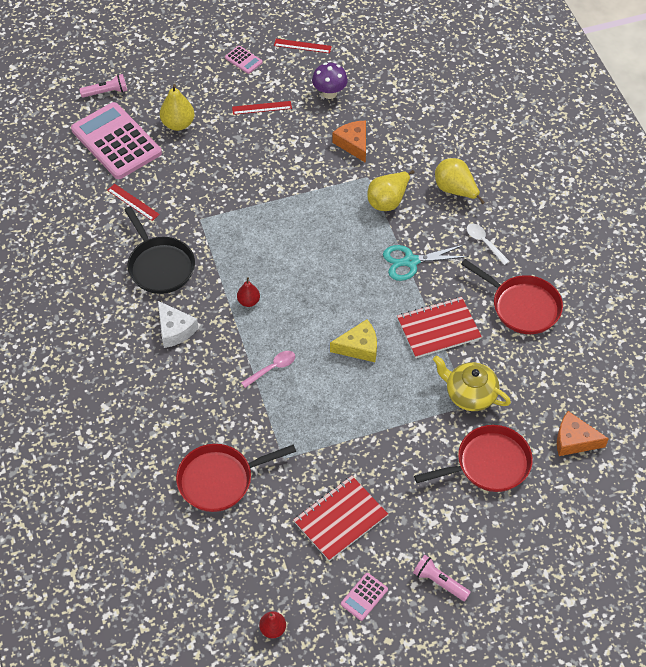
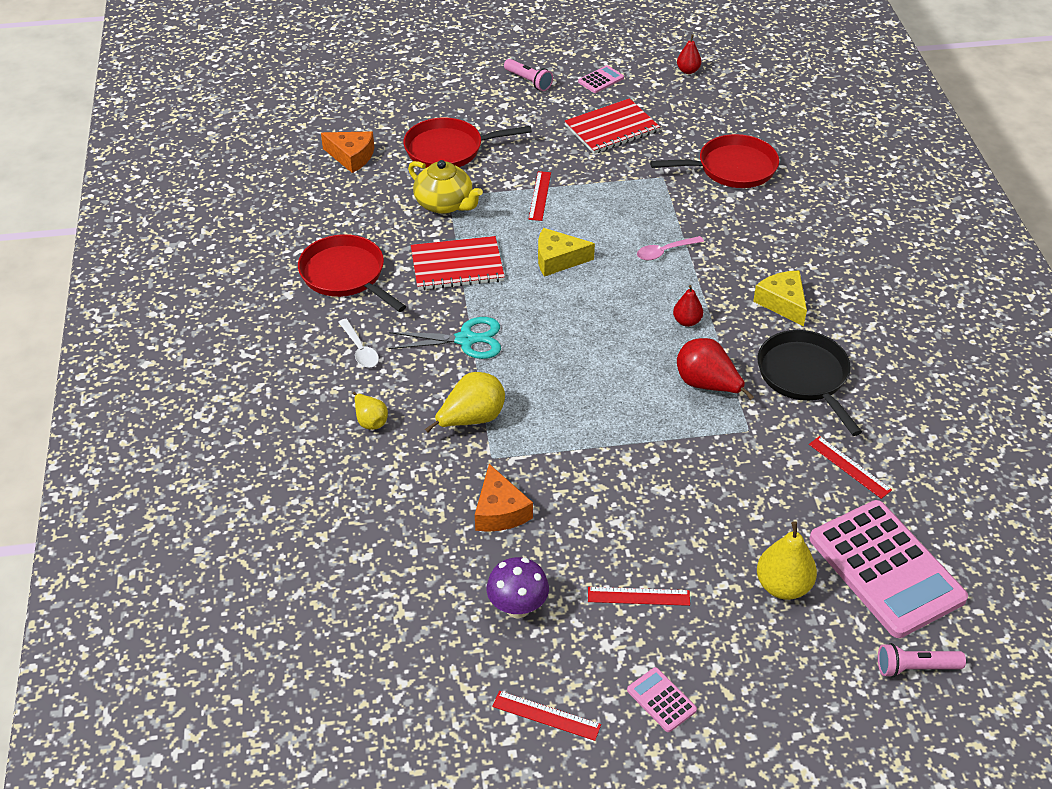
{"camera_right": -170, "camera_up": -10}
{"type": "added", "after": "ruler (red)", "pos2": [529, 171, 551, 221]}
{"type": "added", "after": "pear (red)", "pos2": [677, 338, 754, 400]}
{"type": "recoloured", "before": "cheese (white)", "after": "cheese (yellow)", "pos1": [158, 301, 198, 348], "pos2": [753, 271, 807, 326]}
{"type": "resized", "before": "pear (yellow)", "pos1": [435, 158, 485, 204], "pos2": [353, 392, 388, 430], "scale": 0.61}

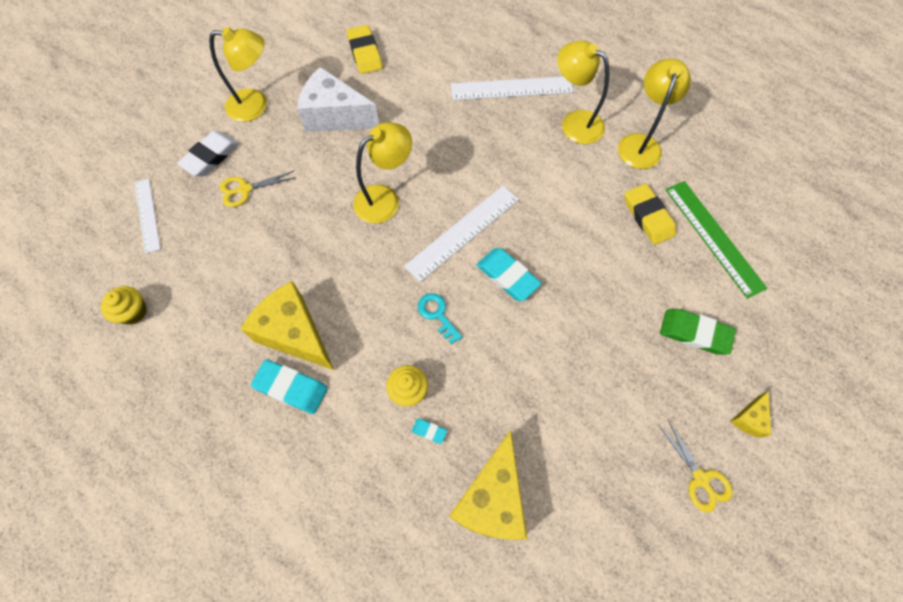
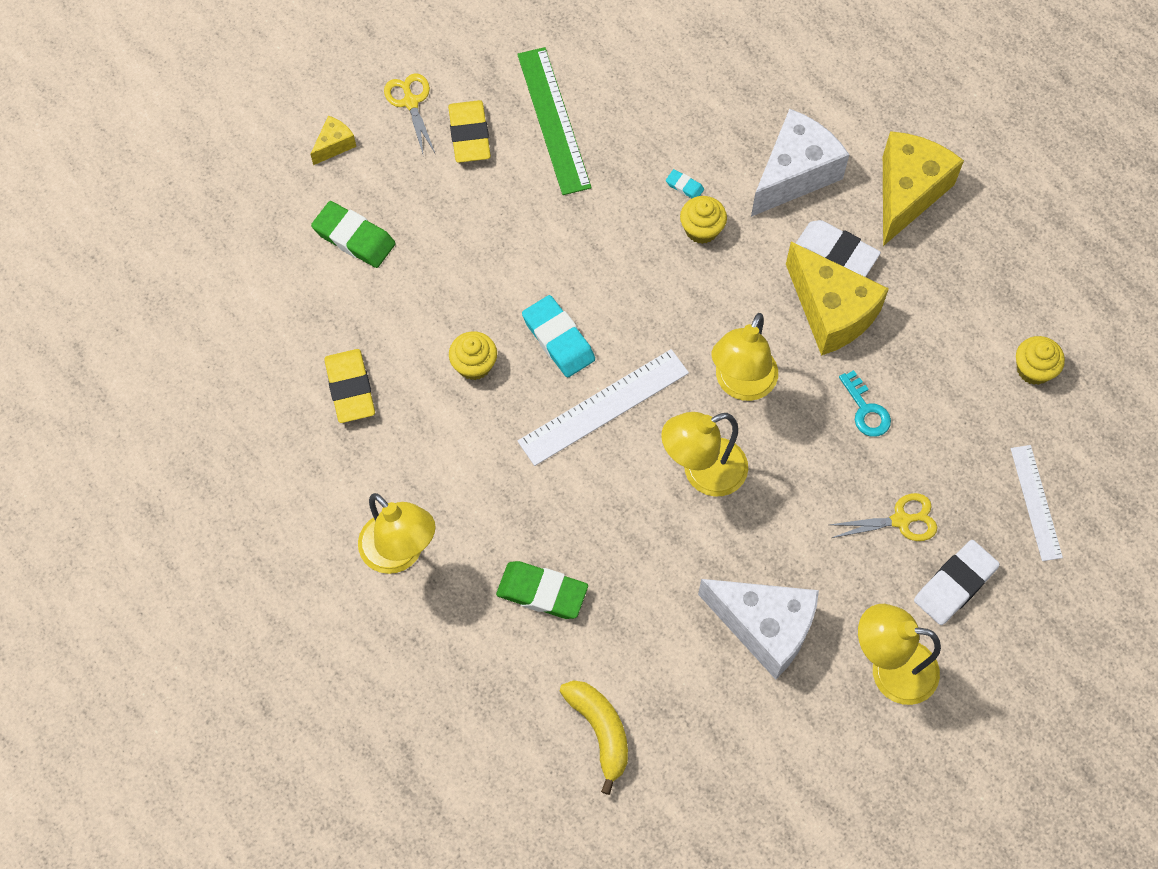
{"camera_right": -170, "camera_up": 0}
{"type": "removed", "before": "ruler (white)", "pos1": [451, 77, 573, 100]}
{"type": "added", "after": "cupcake (yellow)", "pos2": [449, 331, 497, 380]}
{"type": "added", "after": "eraser (green)", "pos2": [496, 561, 588, 619]}
{"type": "added", "after": "banana (yellow)", "pos2": [560, 680, 628, 795]}
{"type": "added", "after": "cheese (white)", "pos2": [751, 109, 849, 217]}
{"type": "moved", "before": "eraser (yellow)", "pos1": [347, 25, 383, 74], "pos2": [448, 100, 491, 163]}
{"type": "moved", "before": "key (turquoise)", "pos1": [418, 293, 462, 344], "pos2": [839, 370, 891, 437]}
{"type": "moved", "before": "cheese (yellow)", "pos1": [449, 430, 528, 540], "pos2": [883, 131, 964, 246]}
{"type": "moved", "before": "lamp (yellow)", "pos1": [618, 59, 691, 169], "pos2": [712, 313, 778, 401]}
{"type": "moved", "before": "ruler (green)", "pos1": [665, 181, 768, 299], "pos2": [517, 47, 591, 195]}
{"type": "recoloured", "before": "eraser (turquoise)", "after": "eraser (white)", "pos1": [251, 359, 328, 414], "pos2": [796, 220, 881, 277]}

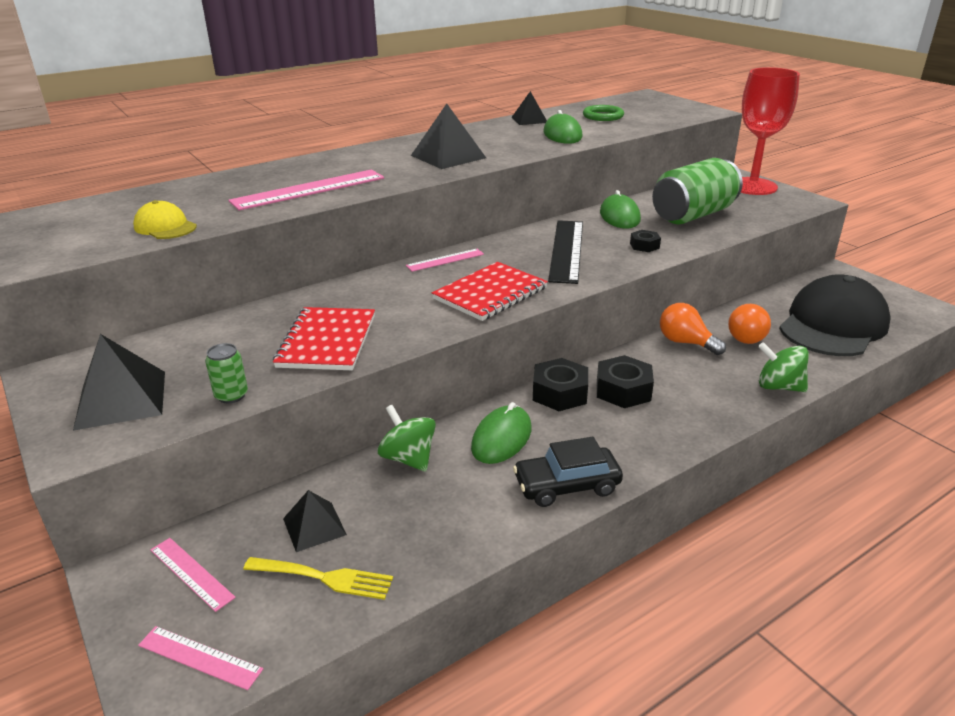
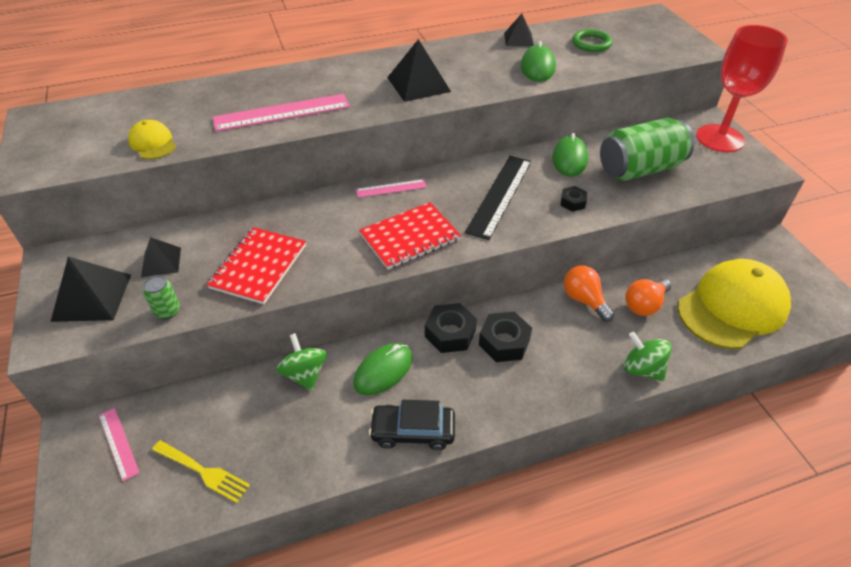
{"camera_right": 15, "camera_up": 15}
{"type": "removed", "before": "ruler (pink)", "pos1": [138, 626, 263, 690]}
{"type": "moved", "before": "pyramid (black)", "pos1": [283, 490, 347, 552], "pos2": [141, 237, 181, 277]}
{"type": "recoloured", "before": "cap (black)", "after": "cap (yellow)", "pos1": [779, 274, 891, 356], "pos2": [678, 259, 791, 349]}

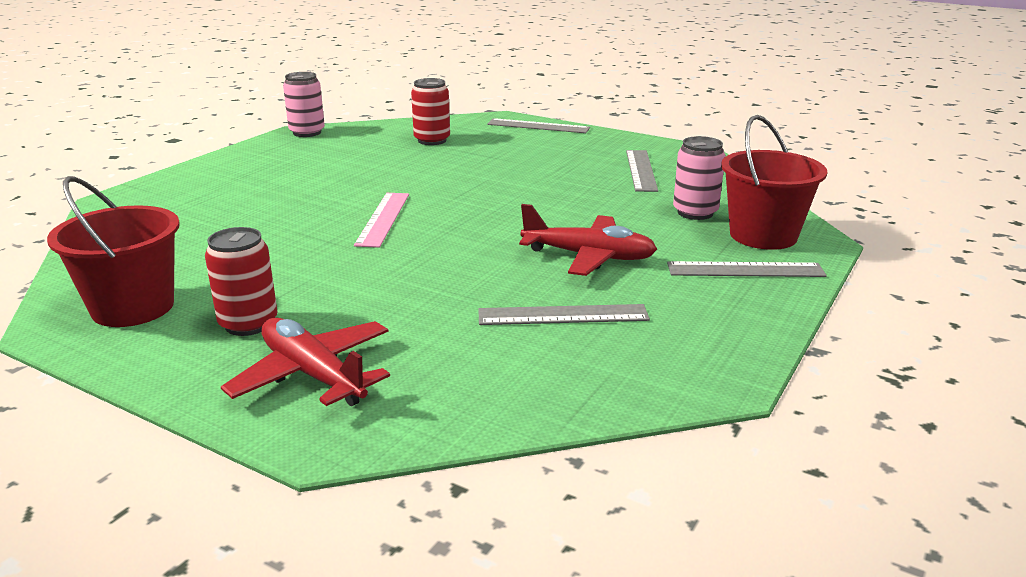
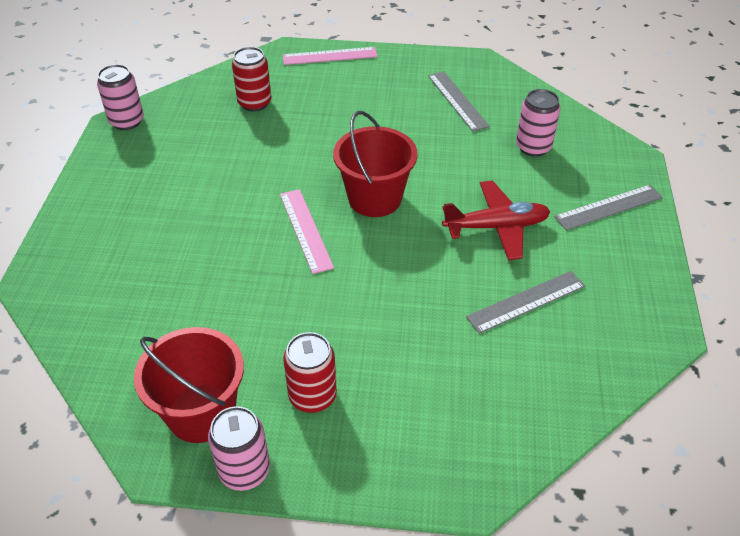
{"camera_right": -25, "camera_up": 20}
{"type": "removed", "before": "plane (red)", "pos1": [221, 318, 390, 406]}
{"type": "added", "after": "can (pink)", "pos2": [208, 406, 270, 491]}
{"type": "moved", "before": "bucket (red)", "pos1": [721, 115, 827, 250], "pos2": [333, 111, 417, 217]}
{"type": "recoloured", "before": "ruler (grey)", "after": "ruler (pink)", "pos1": [487, 118, 590, 133], "pos2": [283, 47, 378, 65]}

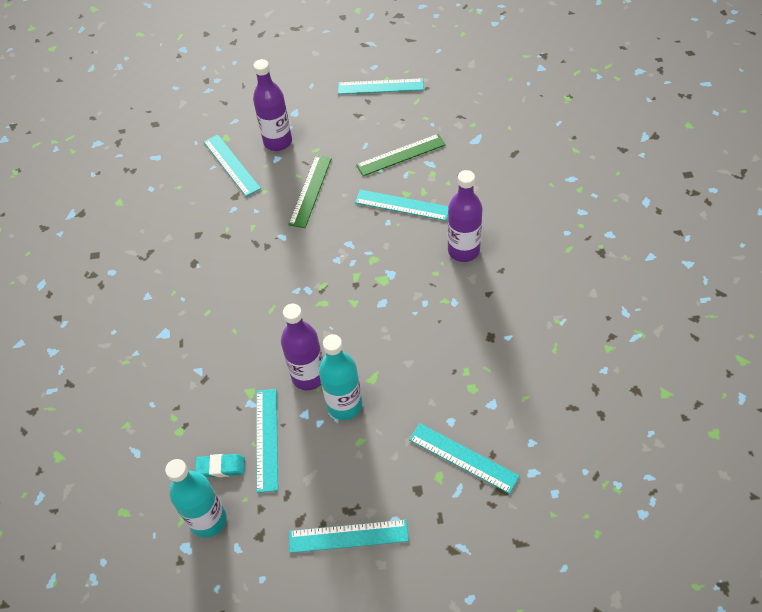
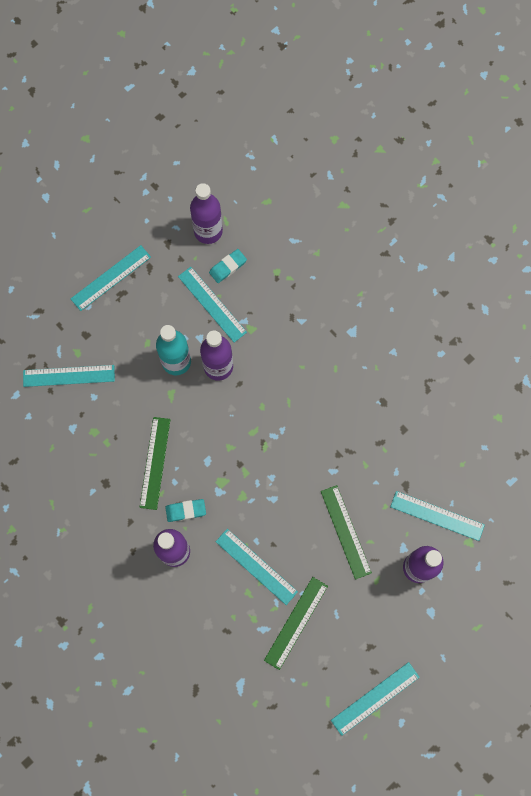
{"camera_right": 140, "camera_up": 20}
{"type": "added", "after": "ruler (green)", "pos2": [139, 417, 171, 510]}
{"type": "added", "after": "eraser (turquoise)", "pos2": [165, 499, 206, 522]}
{"type": "recoloured", "before": "bottle (turquoise)", "after": "bottle (purple)", "pos1": [165, 459, 227, 538], "pos2": [190, 183, 223, 244]}
{"type": "turned", "before": "ruler (turquoise)", "pos1": [355, 190, 448, 221], "pos2": [216, 529, 298, 605], "turn": 60}

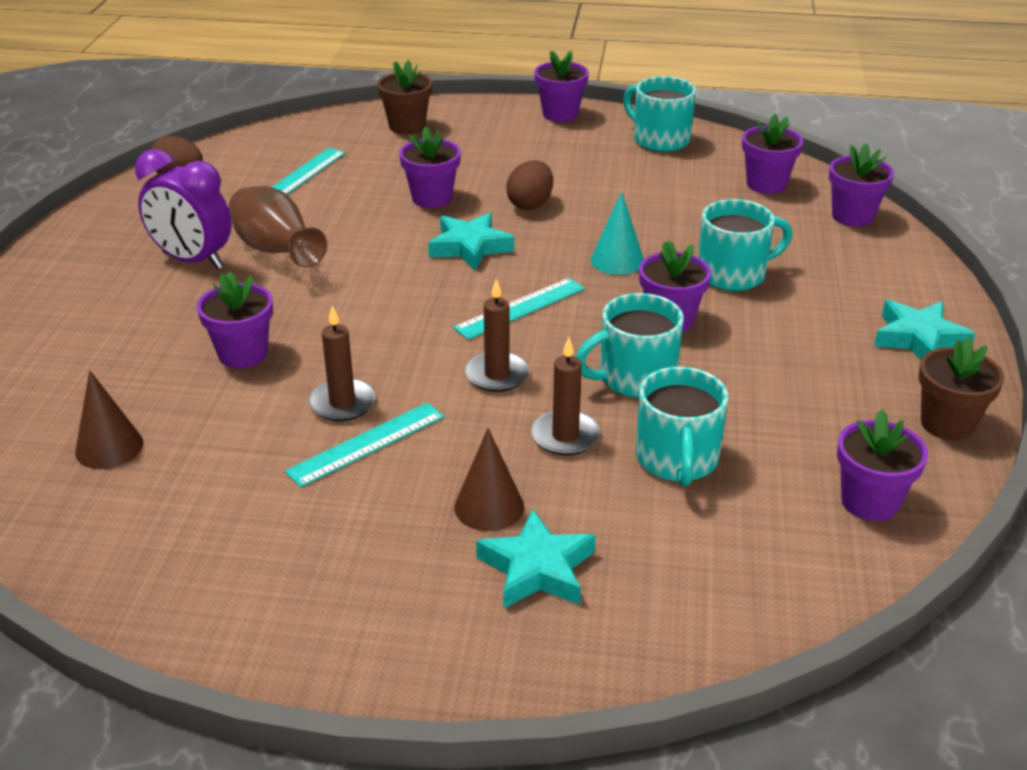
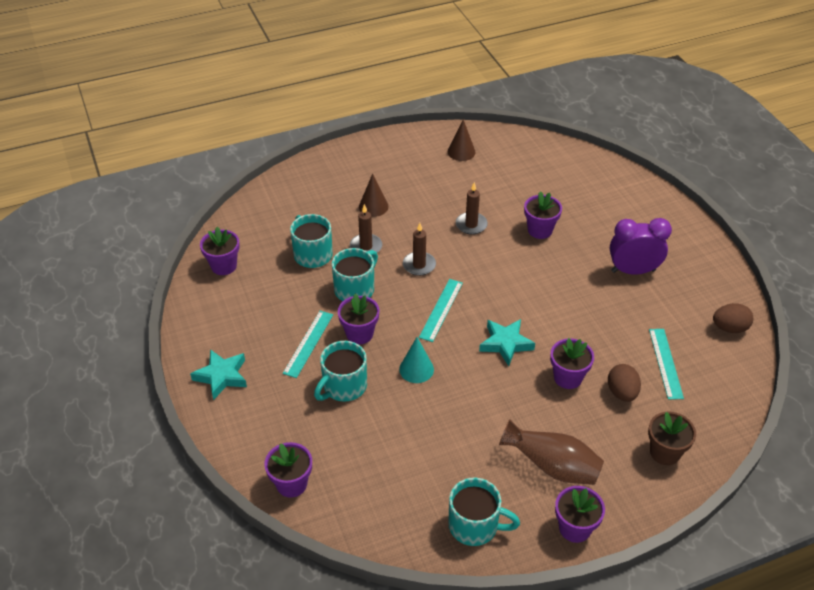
{"camera_right": 150, "camera_up": 10}
{"type": "removed", "before": "star (turquoise)", "pos1": [476, 509, 596, 608]}
{"type": "removed", "before": "flower pot (purple)", "pos1": [742, 114, 803, 194]}
{"type": "removed", "before": "flower pot (brown)", "pos1": [919, 337, 1004, 440]}
{"type": "moved", "before": "cone (brown)", "pos1": [75, 370, 143, 469], "pos2": [448, 119, 475, 161]}
{"type": "moved", "before": "vase (brown)", "pos1": [229, 186, 327, 268], "pos2": [499, 419, 604, 485]}
{"type": "moved", "before": "ruler (turquoise)", "pos1": [285, 402, 444, 487], "pos2": [283, 311, 333, 378]}
{"type": "moved", "before": "egg (brown)", "pos1": [506, 160, 553, 210], "pos2": [608, 364, 641, 402]}

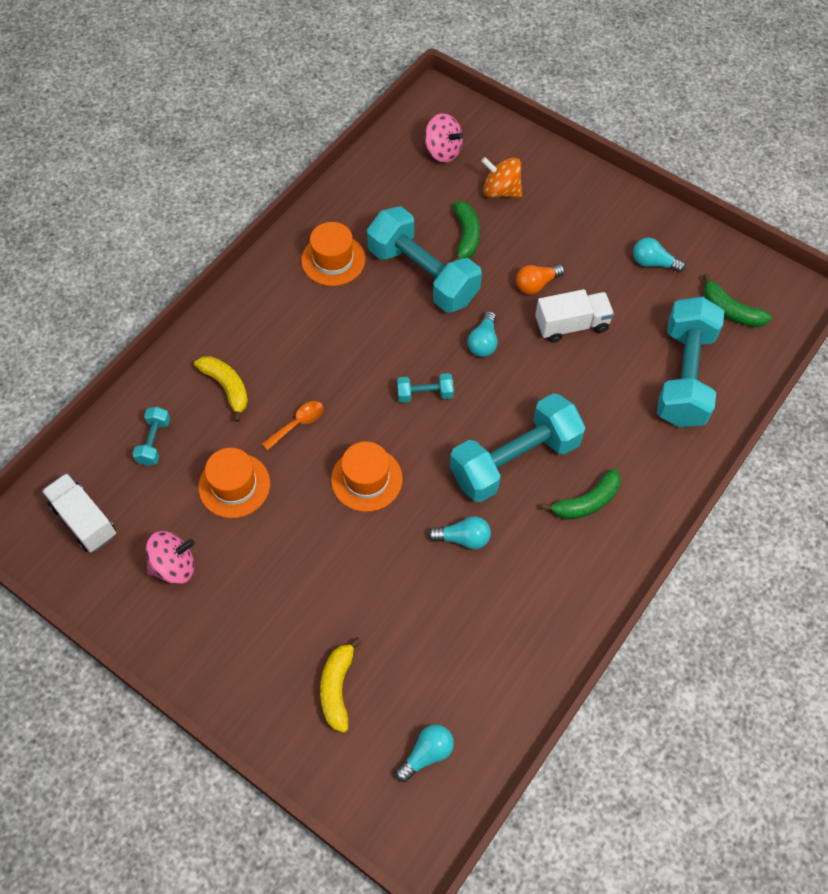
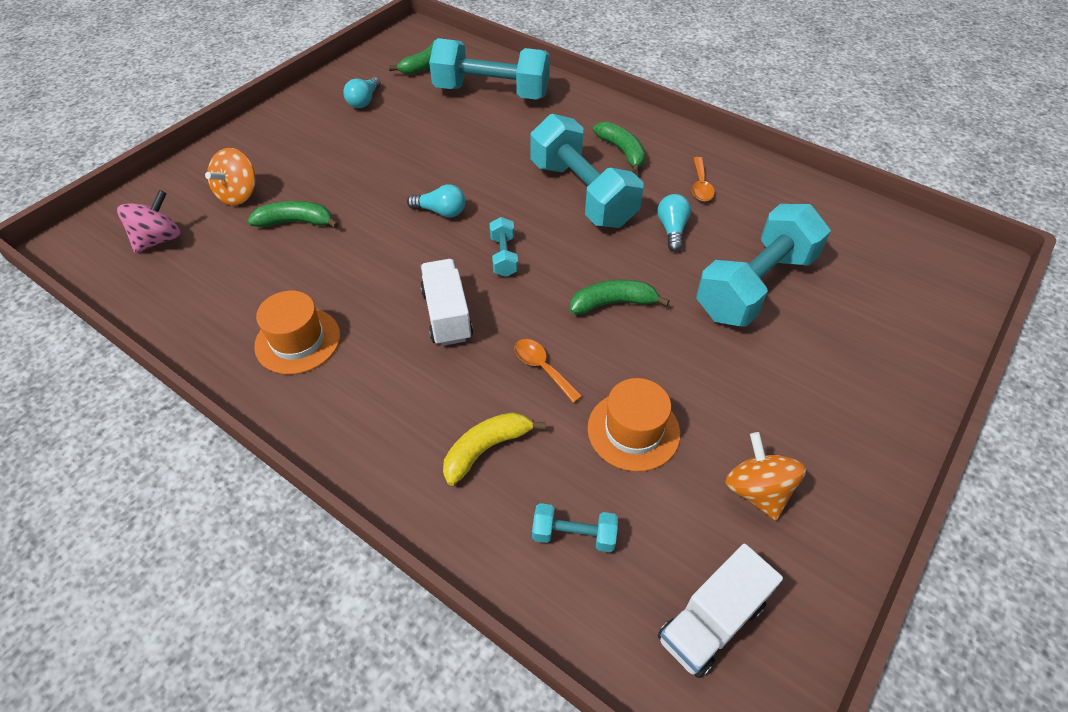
{"camera_right": -90, "camera_up": -10}
{"type": "removed", "before": "banana (yellow)", "pos1": [320, 637, 362, 733]}
{"type": "removed", "before": "light bulb (turquoise)", "pos1": [396, 724, 454, 782]}
{"type": "removed", "before": "light bulb (orange)", "pos1": [516, 264, 565, 294]}
{"type": "added", "after": "spoon (orange)", "pos2": [692, 157, 715, 201]}
{"type": "moved", "before": "dumbbell (turquoise)", "pos1": [367, 206, 482, 313], "pos2": [696, 204, 831, 327]}
{"type": "moved", "before": "truck (white)", "pos1": [535, 289, 614, 343], "pos2": [420, 259, 473, 346]}
{"type": "replaced", "before": "hat (orange)", "after": "banana (green)", "pos1": [331, 441, 403, 512], "pos2": [570, 280, 670, 314]}
{"type": "recoloured", "before": "spinning top (pink)", "after": "spinning top (orange)", "pos1": [146, 531, 195, 584], "pos2": [725, 432, 806, 521]}

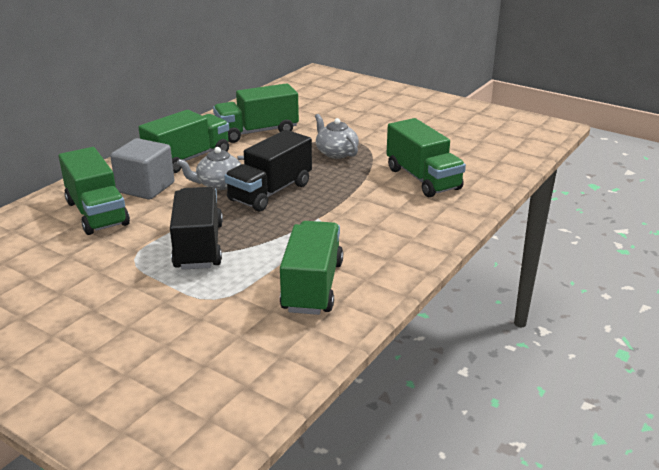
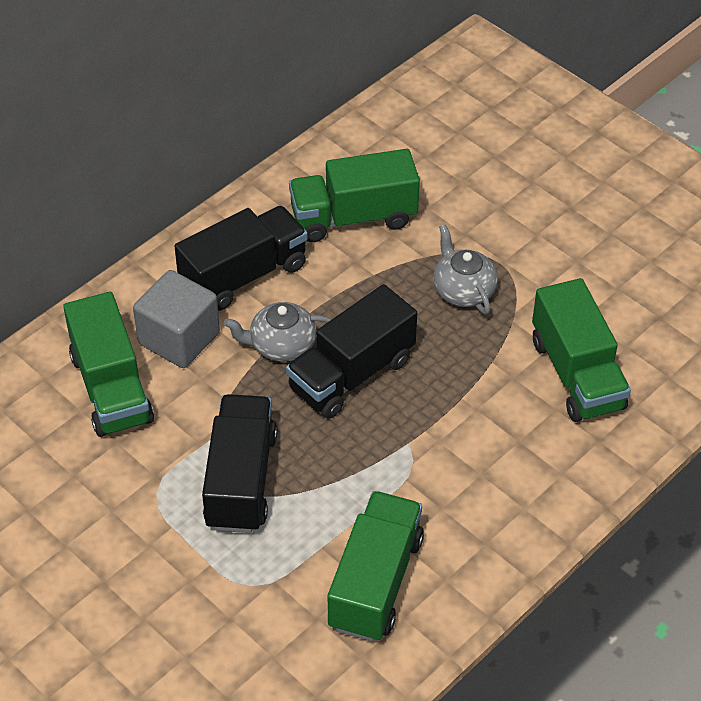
{"camera_right": 10, "camera_up": 20}
{"type": "recoloured", "before": "truck (green)", "after": "truck (black)", "pos1": [138, 110, 229, 173], "pos2": [174, 206, 308, 310]}

